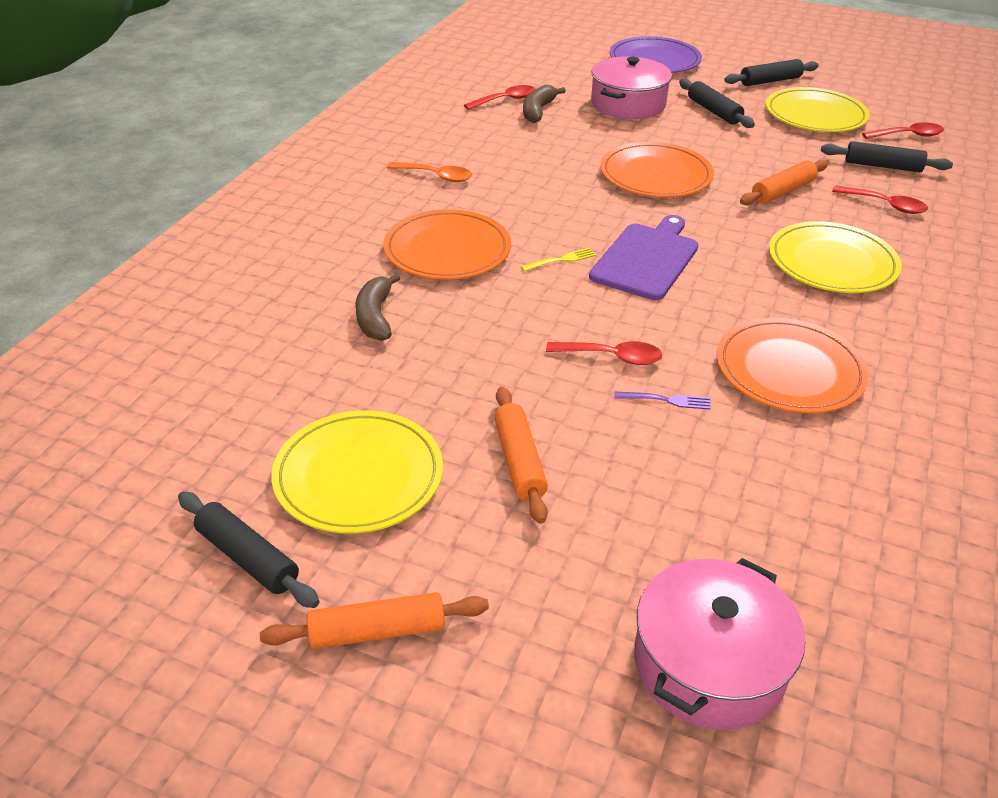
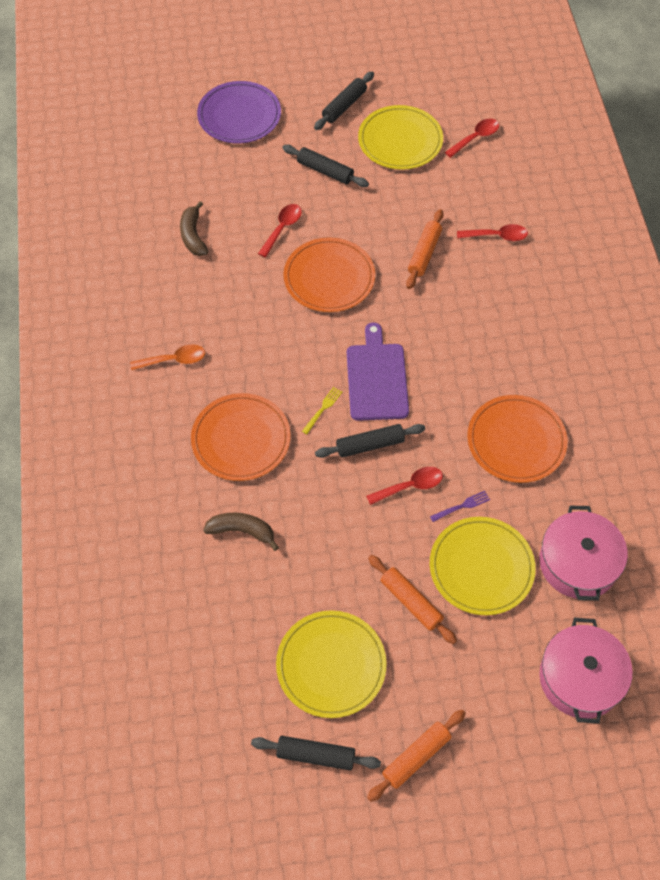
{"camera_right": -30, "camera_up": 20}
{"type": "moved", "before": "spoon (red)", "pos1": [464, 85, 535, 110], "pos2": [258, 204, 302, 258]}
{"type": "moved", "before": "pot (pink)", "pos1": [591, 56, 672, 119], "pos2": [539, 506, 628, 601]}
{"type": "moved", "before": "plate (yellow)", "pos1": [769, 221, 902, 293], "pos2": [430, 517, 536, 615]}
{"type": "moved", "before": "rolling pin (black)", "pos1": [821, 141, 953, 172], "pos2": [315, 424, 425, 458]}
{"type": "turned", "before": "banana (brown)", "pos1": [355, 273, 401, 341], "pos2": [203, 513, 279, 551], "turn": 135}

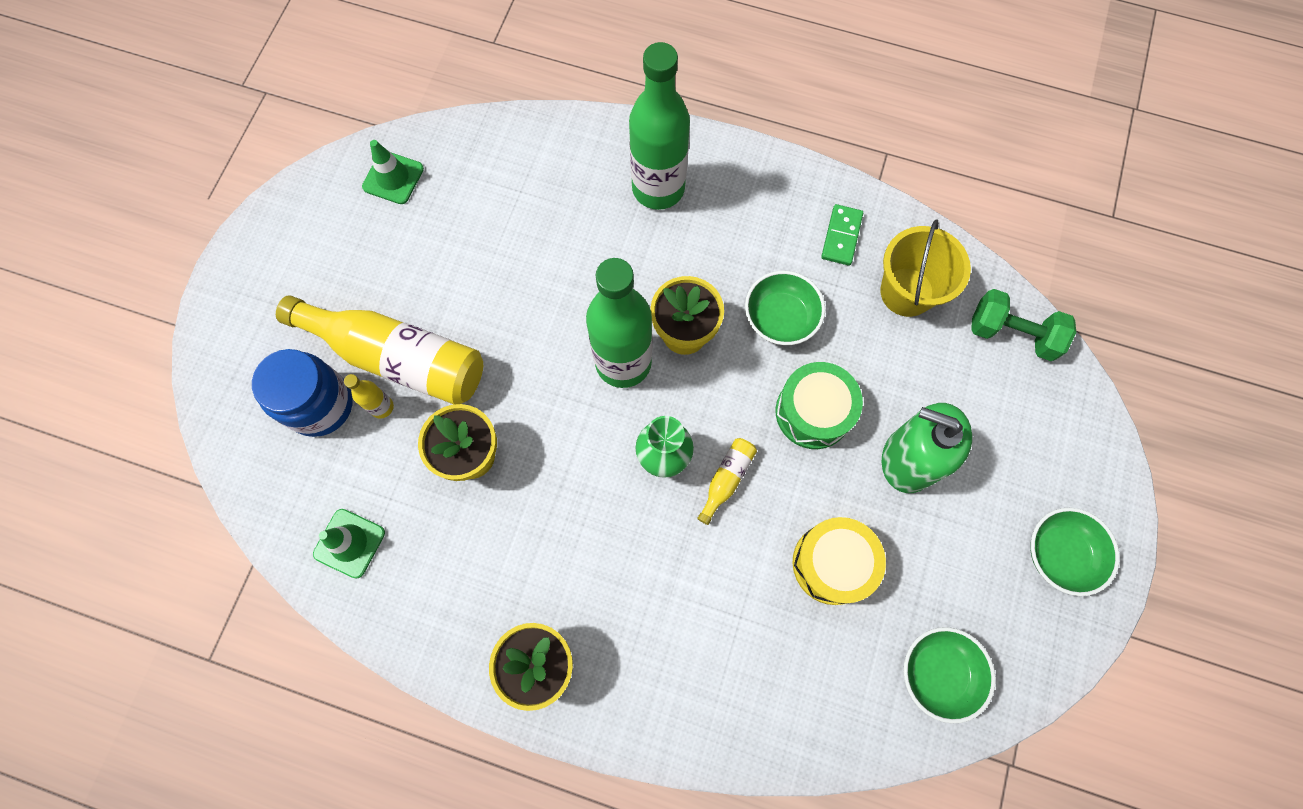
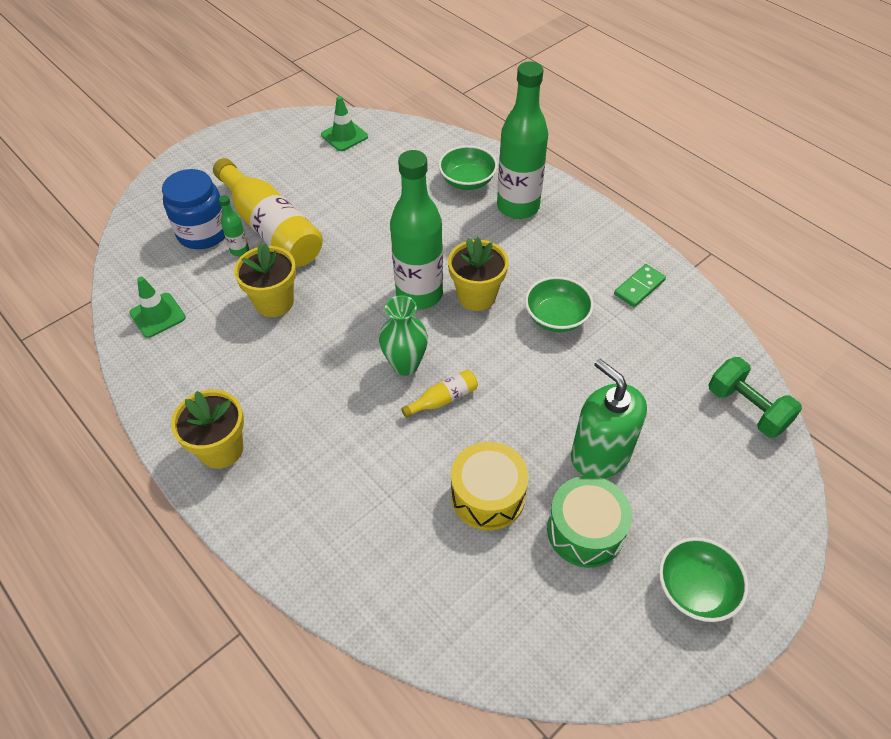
{"camera_right": 30, "camera_up": -20}
{"type": "removed", "before": "bucket (yellow)", "pos1": [880, 220, 971, 317]}
{"type": "moved", "before": "drum (green)", "pos1": [776, 362, 863, 449], "pos2": [547, 476, 632, 568]}
{"type": "moved", "before": "bowl (green)", "pos1": [904, 627, 996, 723], "pos2": [438, 145, 498, 190]}
{"type": "recoloured", "before": "bottle (yellow)", "after": "bottle (green)", "pos1": [344, 374, 394, 419], "pos2": [219, 195, 249, 256]}

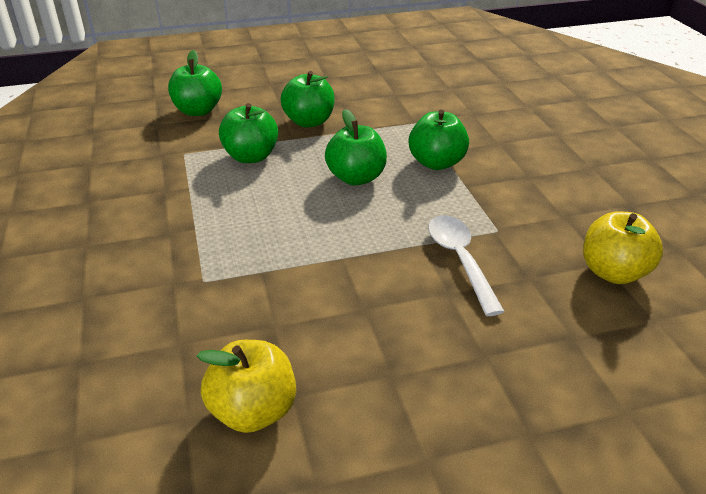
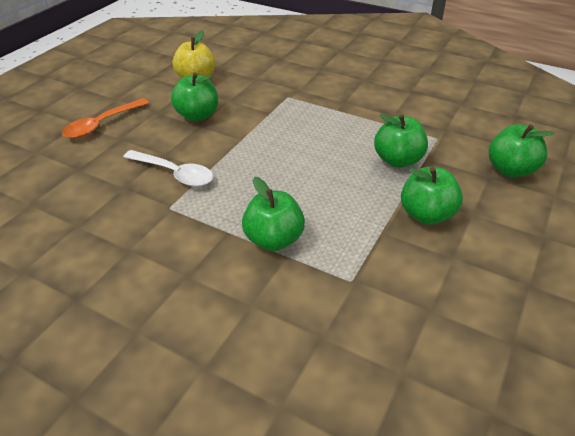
{"camera_right": 135, "camera_up": 5}
{"type": "removed", "before": "apple (yellow)", "pos1": [583, 211, 663, 284]}
{"type": "added", "after": "spoon (orange)", "pos2": [62, 98, 149, 138]}
{"type": "moved", "before": "apple (green)", "pos1": [325, 109, 387, 185], "pos2": [171, 73, 218, 121]}

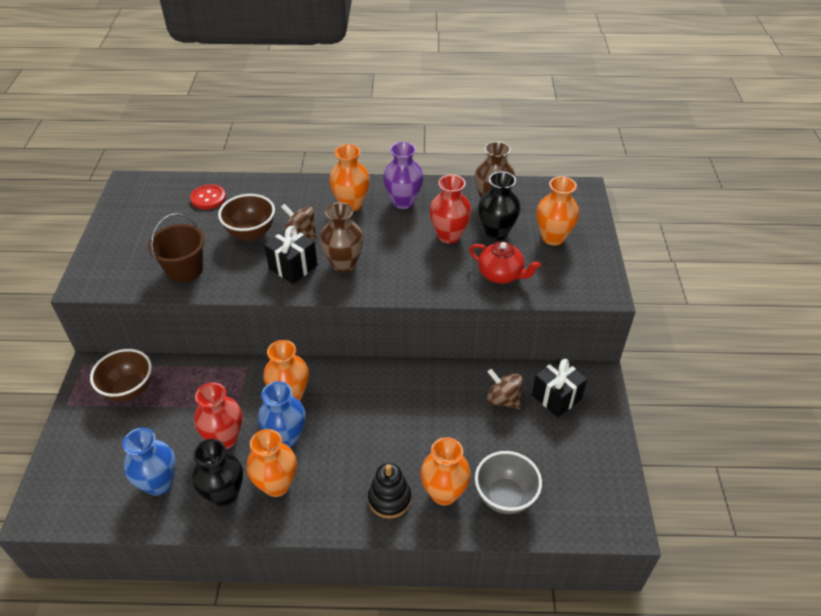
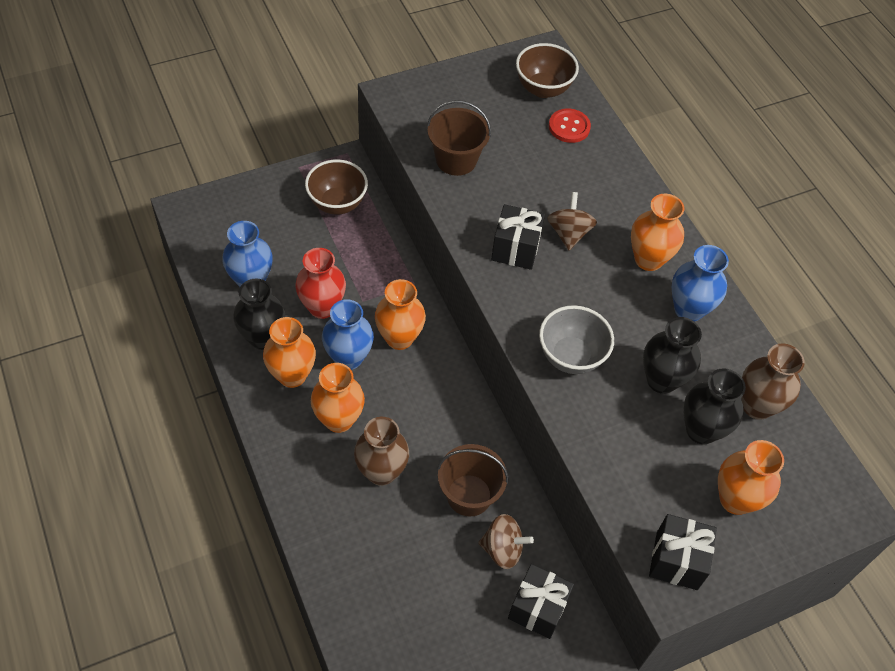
{"camera_right": 60, "camera_up": 10}
{"type": "removed", "before": "stacking toy (black)", "pos1": [368, 463, 411, 519]}
{"type": "removed", "before": "teapot (red)", "pos1": [469, 242, 541, 283]}
{"type": "added", "after": "bucket (brown)", "pos2": [437, 444, 508, 517]}
{"type": "added", "after": "gift (black)", "pos2": [649, 514, 717, 590]}
{"type": "moved", "before": "bowl (brown)", "pos1": [218, 194, 275, 241], "pos2": [516, 43, 579, 98]}
{"type": "moved", "before": "vase (brown)", "pos1": [320, 202, 364, 273], "pos2": [354, 417, 409, 486]}
{"type": "moved", "before": "vase (orange)", "pos1": [421, 437, 471, 505], "pos2": [311, 363, 365, 433]}
{"type": "moved", "before": "bowl (grey)", "pos1": [475, 451, 542, 514], "pos2": [539, 305, 614, 374]}
{"type": "recoloured", "before": "vase (purple)", "after": "vase (blue)", "pos1": [383, 142, 423, 209], "pos2": [672, 245, 729, 322]}
{"type": "recoloured", "before": "vase (red)", "after": "vase (black)", "pos1": [429, 175, 472, 244], "pos2": [643, 317, 702, 394]}
{"type": "turned", "before": "spinning top (brown)", "pos1": [487, 369, 523, 409], "pos2": [478, 514, 534, 569], "turn": 90}

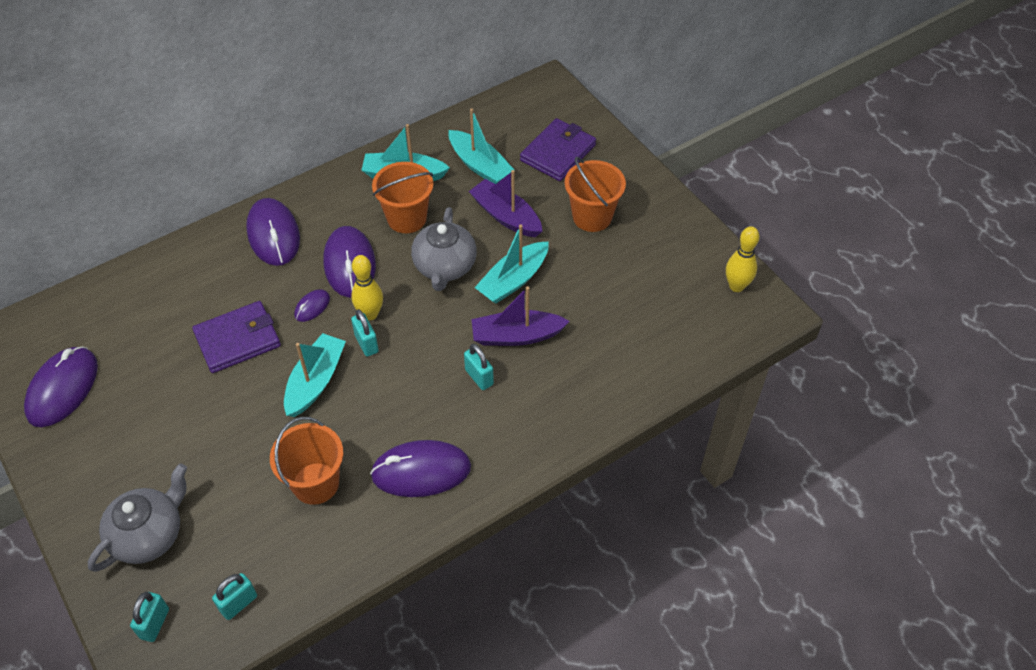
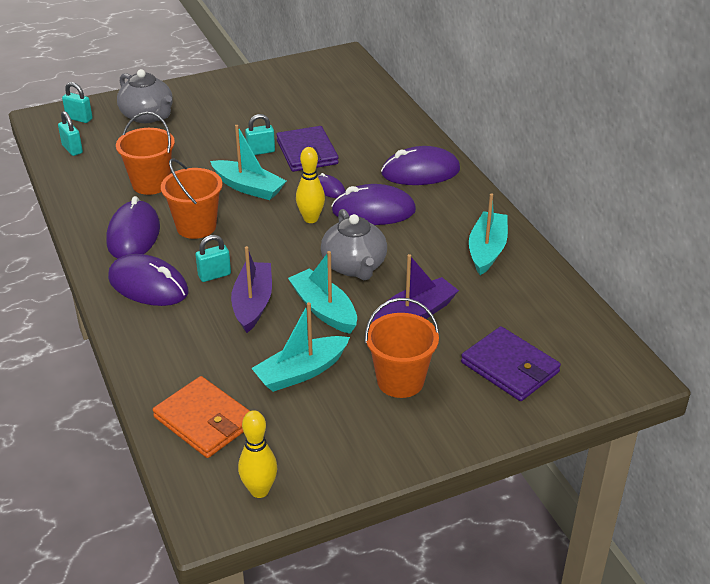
{"camera_right": 100, "camera_up": -15}
{"type": "added", "after": "wallet (orange)", "pos2": [153, 376, 250, 458]}
{"type": "moved", "before": "mouse (purple)", "pos1": [24, 346, 98, 427], "pos2": [108, 254, 188, 306]}
{"type": "moved", "before": "padlock (turquoise)", "pos1": [351, 309, 379, 357], "pos2": [245, 114, 275, 155]}
{"type": "moved", "before": "bucket (orange)", "pos1": [372, 162, 434, 233], "pos2": [161, 159, 223, 239]}
{"type": "moved", "before": "boat (turquoise)", "pos1": [449, 108, 514, 184], "pos2": [251, 302, 350, 392]}
{"type": "turned", "before": "teapot (grey)", "pos1": [411, 207, 477, 291], "pos2": [321, 209, 387, 280], "turn": -120}

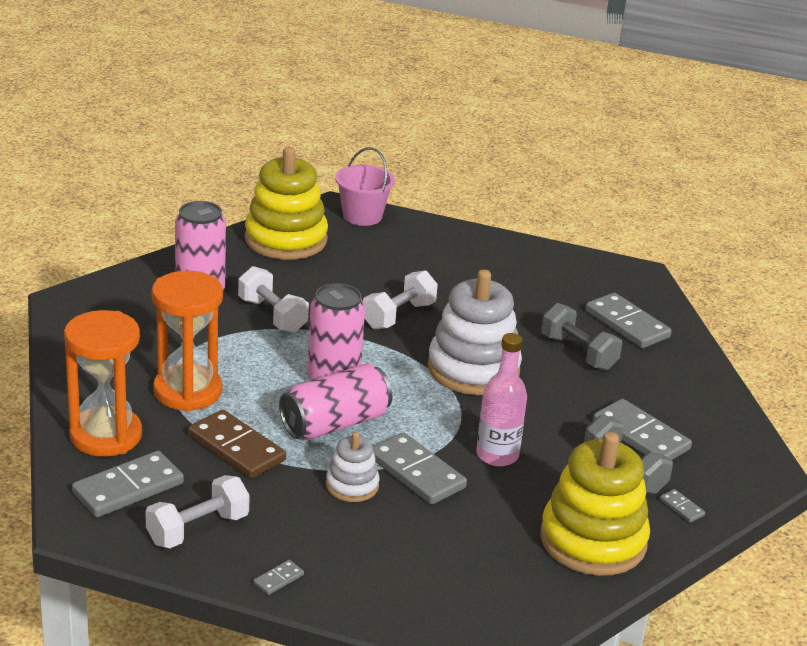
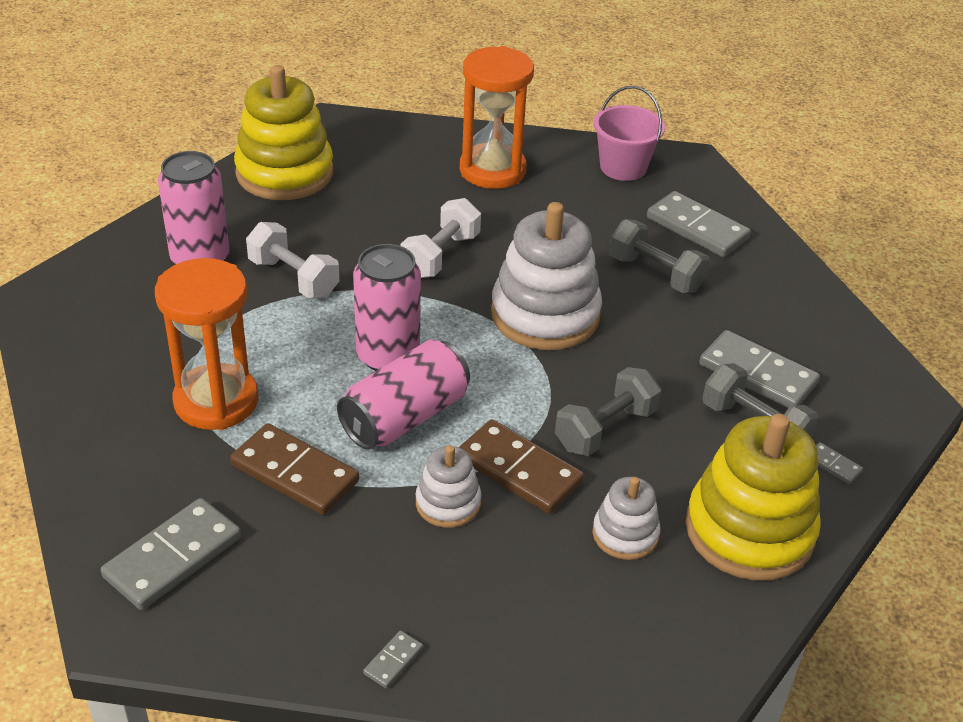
{"camera_right": -10, "camera_up": 10}
{"type": "removed", "before": "dumbbell (white)", "pos1": [145, 475, 250, 548]}
{"type": "added", "after": "stacking toy (white)", "pos2": [592, 477, 661, 560]}
{"type": "moved", "before": "hourglass (orange)", "pos1": [64, 310, 142, 457], "pos2": [460, 46, 534, 189]}
{"type": "moved", "before": "bucket (pink)", "pos1": [335, 147, 395, 226], "pos2": [594, 86, 665, 181]}
{"type": "replaced", "before": "bottle (pink)", "after": "dumbbell (grey)", "pos1": [476, 333, 527, 466], "pos2": [555, 367, 661, 456]}
{"type": "recoloured", "before": "domino (grey)", "after": "domino (brown)", "pos1": [373, 432, 467, 505], "pos2": [459, 419, 584, 514]}

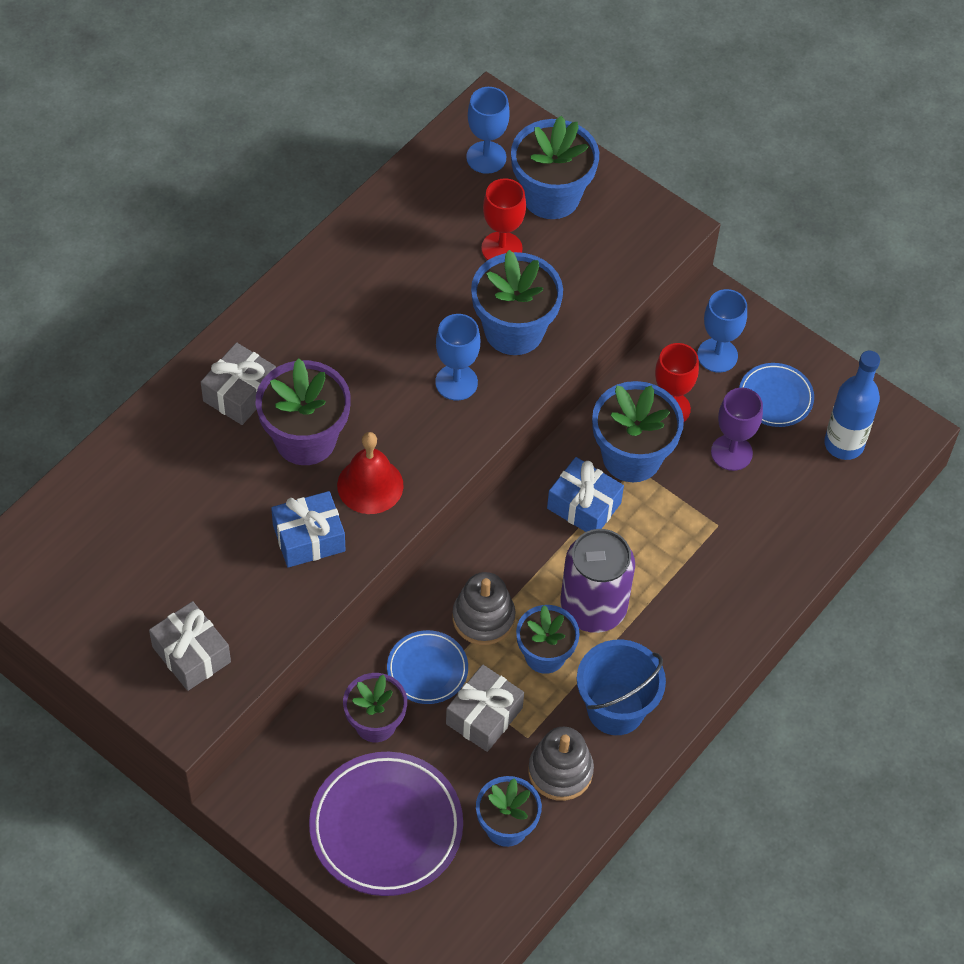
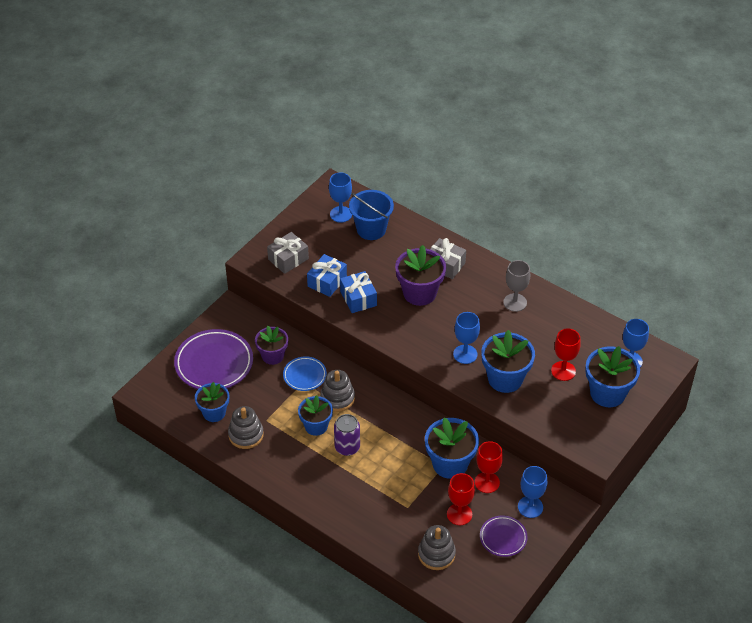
{"camera_right": 90, "camera_up": -10}
{"type": "removed", "before": "bell (red)", "pos1": [337, 432, 403, 514]}
{"type": "removed", "before": "gift (grey)", "pos1": [446, 664, 524, 752]}
{"type": "removed", "before": "bottle (blue)", "pos1": [824, 351, 880, 460]}
{"type": "added", "after": "goblet (blue)", "pos2": [329, 173, 352, 223]}
{"type": "added", "after": "stacking toy (grey)", "pos2": [418, 525, 456, 570]}
{"type": "added", "after": "goblet (grey)", "pos2": [503, 260, 530, 312]}
{"type": "moved", "before": "gift (blue)", "pos1": [547, 457, 624, 532], "pos2": [307, 254, 347, 297]}
{"type": "moved", "before": "bucket (blue)", "pos1": [577, 639, 666, 735], "pos2": [349, 190, 394, 240]}
{"type": "recoloured", "before": "goblet (purple)", "after": "goblet (red)", "pos1": [711, 388, 763, 471], "pos2": [447, 473, 475, 525]}
{"type": "recoloured", "before": "plate (blue)", "after": "plate (purple)", "pos1": [739, 363, 814, 427], "pos2": [480, 516, 528, 557]}
{"type": "resized", "before": "can (purple)", "pos1": [560, 529, 635, 633], "pos2": [334, 414, 360, 456], "scale": 0.67}

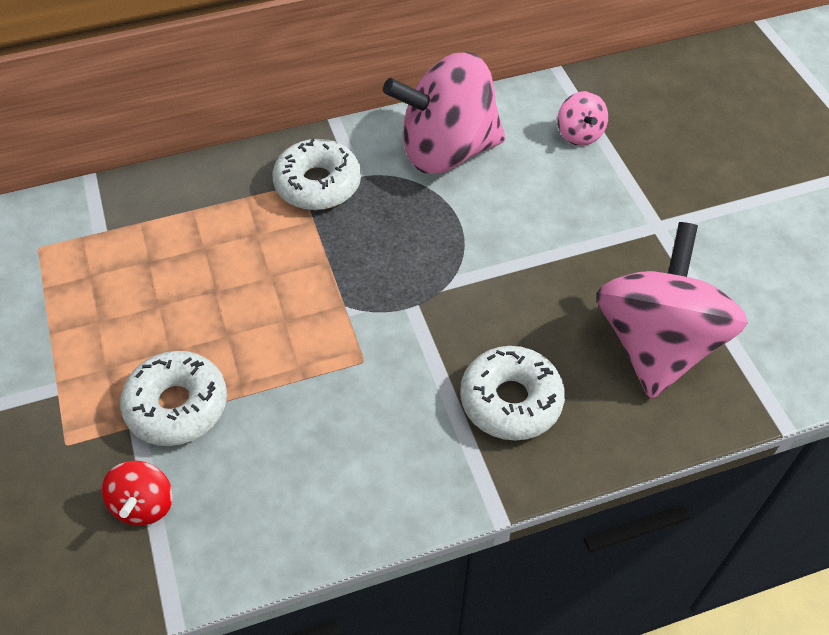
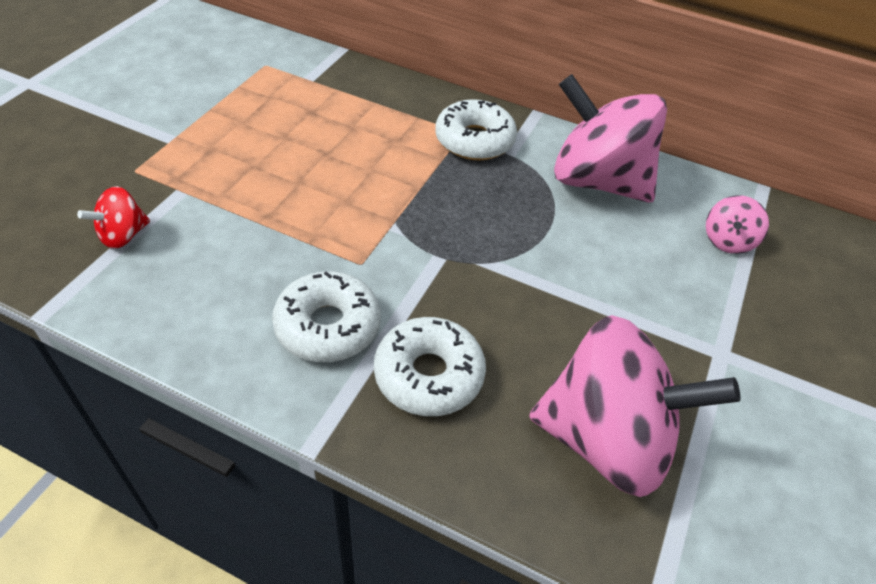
{"camera_right": 40, "camera_up": -5}
{"type": "moved", "before": "donut (white)", "pos1": [120, 351, 227, 446], "pos2": [272, 271, 381, 362]}
{"type": "turned", "before": "spinning top (pink)", "pos1": [596, 222, 748, 399], "pos2": [529, 315, 740, 497], "turn": 45}

